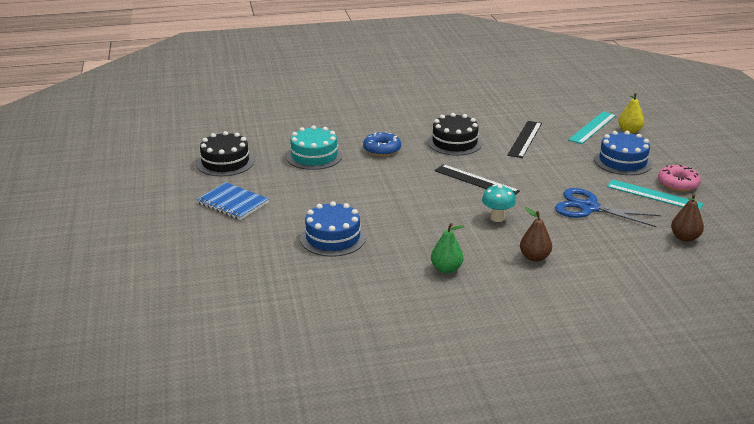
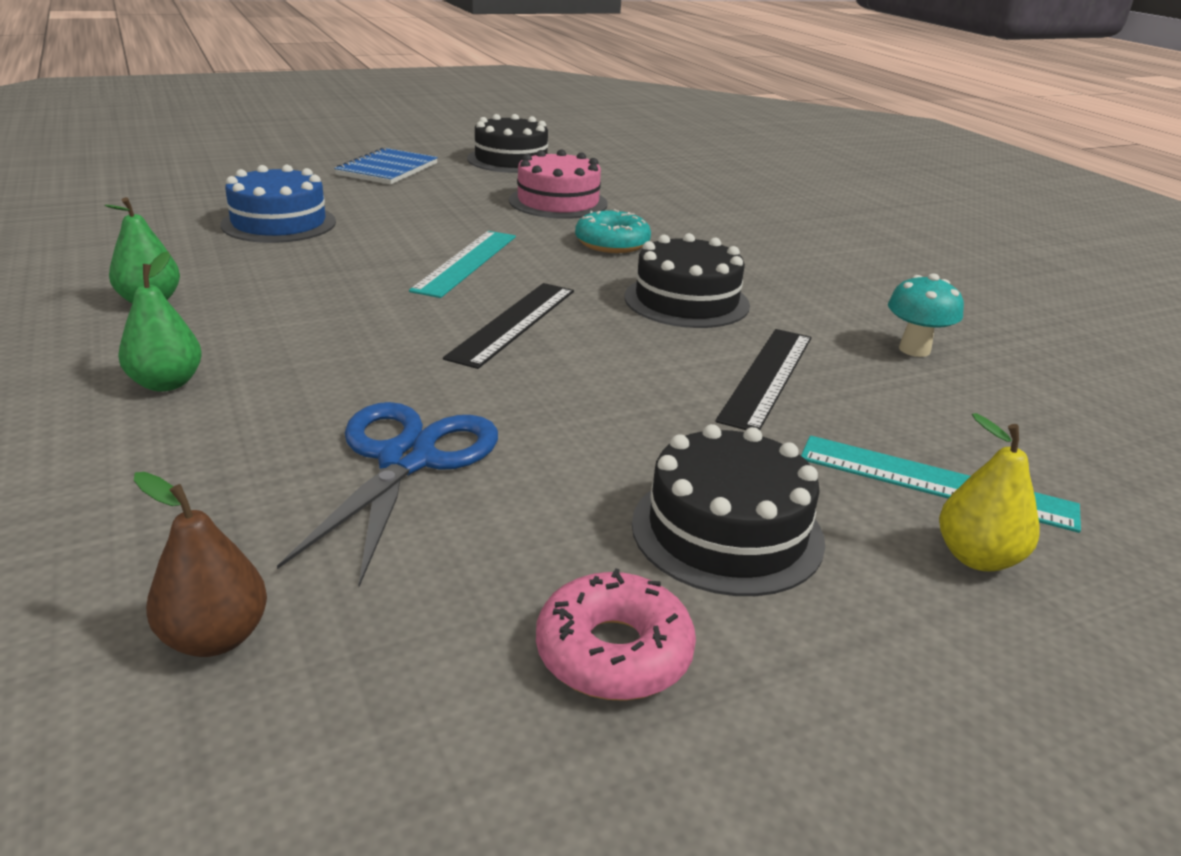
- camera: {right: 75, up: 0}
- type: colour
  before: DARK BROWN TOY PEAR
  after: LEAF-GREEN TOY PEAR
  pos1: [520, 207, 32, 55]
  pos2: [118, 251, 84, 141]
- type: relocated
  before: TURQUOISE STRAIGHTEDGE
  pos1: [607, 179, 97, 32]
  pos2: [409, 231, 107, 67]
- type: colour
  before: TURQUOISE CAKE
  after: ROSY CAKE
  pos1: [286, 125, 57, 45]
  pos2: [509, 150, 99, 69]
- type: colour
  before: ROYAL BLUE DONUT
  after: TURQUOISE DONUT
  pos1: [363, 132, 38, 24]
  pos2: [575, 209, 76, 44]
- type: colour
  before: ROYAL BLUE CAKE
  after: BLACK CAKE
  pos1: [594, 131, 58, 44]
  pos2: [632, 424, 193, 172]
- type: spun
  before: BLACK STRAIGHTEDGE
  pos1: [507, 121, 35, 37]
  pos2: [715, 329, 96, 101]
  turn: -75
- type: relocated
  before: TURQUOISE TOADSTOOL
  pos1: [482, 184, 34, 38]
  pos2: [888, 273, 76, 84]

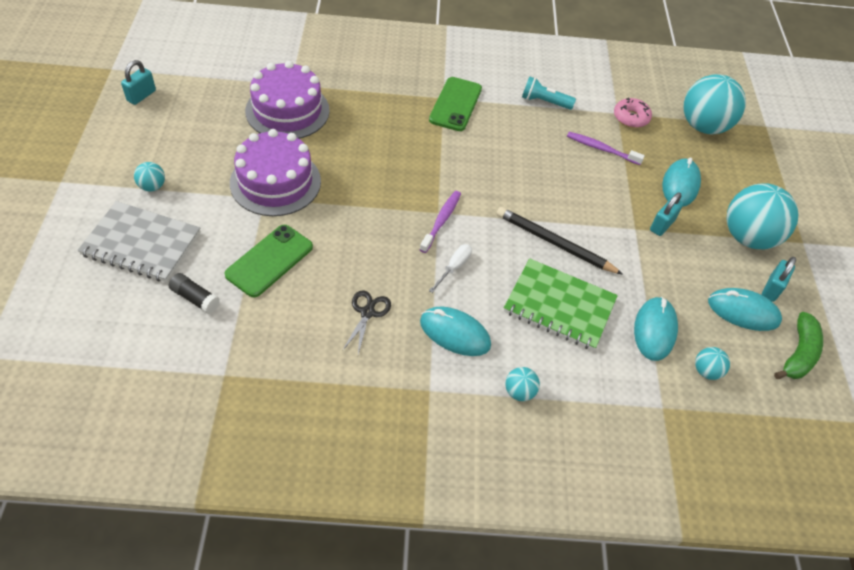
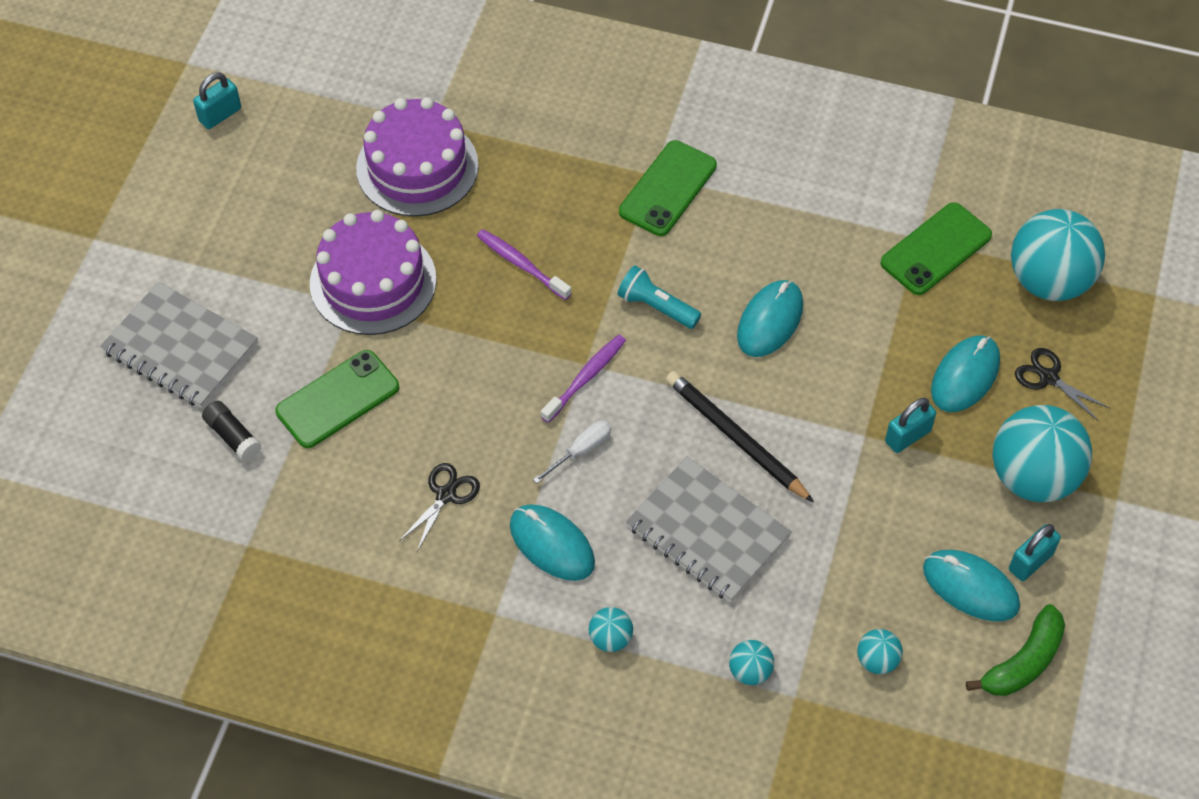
- camera: {right: 20, up: 5}
- type: relocated
  before: VIOLET TOOTH BRUSH
  pos1: [567, 132, 78, 33]
  pos2: [477, 229, 95, 71]
- type: relocated
  before: TURQUOISE TORCH
  pos1: [522, 76, 54, 34]
  pos2: [617, 265, 84, 64]
- type: colour
  before: LEAF-GREEN EXERCISE BOOK
  after: GRAY EXERCISE BOOK
  pos1: [504, 258, 114, 92]
  pos2: [626, 456, 166, 146]
- type: relocated
  before: TURQUOISE PLAY BALL
  pos1: [134, 162, 31, 30]
  pos2: [729, 640, 45, 45]
- type: relocated
  before: TURQUOISE COMPUTER MOUSE
  pos1: [634, 297, 44, 64]
  pos2: [737, 280, 66, 77]
- type: exchanged
  before: ROSY DONUT
  after: LEAF-GREEN PHONE
  pos1: [614, 97, 38, 31]
  pos2: [881, 202, 111, 93]
- type: appeared
  after: BLACK SHEARS
  pos2: [1015, 348, 94, 73]

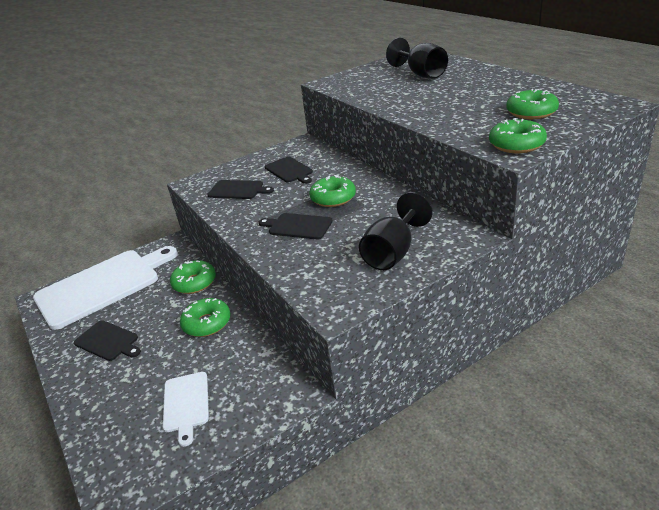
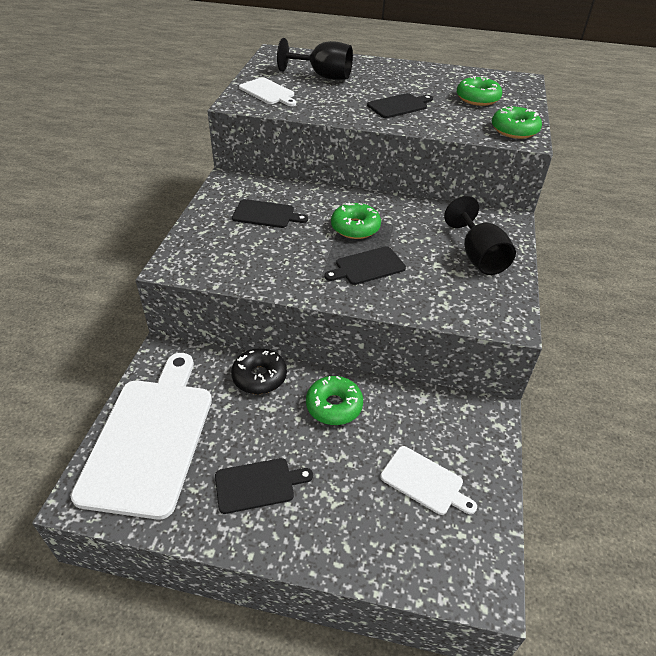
- camera: {right: -50, up: 10}
- type: colour
  before: LEAF-GREEN DONUT
  after: BLACK DONUT
  pos1: [170, 260, 46, 34]
  pos2: [231, 348, 56, 46]
- type: appeared
  after: SNOW-WHITE CUTTING BOARD
  pos2: [239, 77, 57, 29]
- type: relocated
  before: BLACK CUTTING BOARD
  pos1: [207, 180, 67, 19]
  pos2: [367, 93, 66, 25]

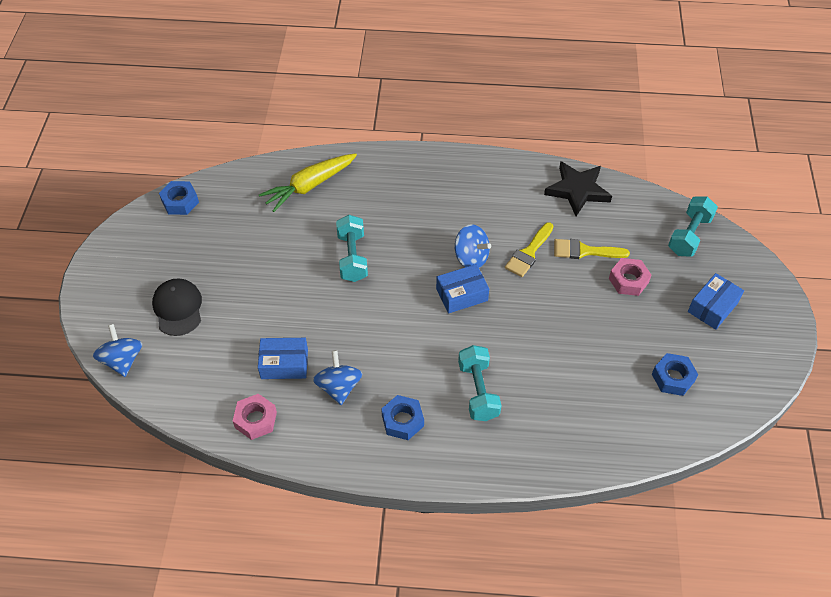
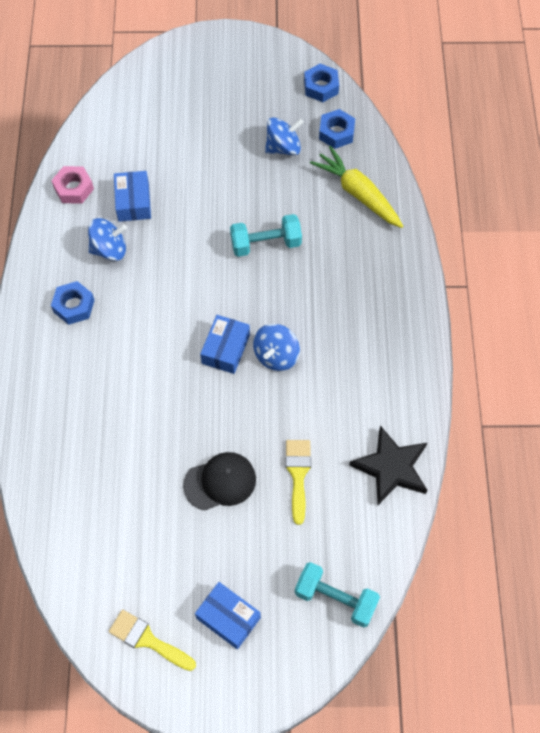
- camera: {right: 85, up: 10}
- type: relocated
  before: BRIGHT YELLOW PAINTBRUSH
  pos1: [505, 222, 48, 55]
  pos2: [109, 610, 87, 61]
- type: relocated
  before: BLACK PEAKED CAP
  pos1: [152, 278, 50, 58]
  pos2: [183, 452, 73, 58]
- type: spun
  before: ROYAL BLUE PACKAGE
  pos1: [436, 264, 53, 50]
  pos2: [200, 315, 50, 59]
  turn: 45
- type: relocated
  before: ROYAL BLUE SPINNING TOP
  pos1: [93, 324, 49, 53]
  pos2: [265, 117, 39, 38]
- type: relocated
  before: ROYAL BLUE HEXAGON NUT
  pos1: [652, 353, 46, 43]
  pos2: [319, 109, 36, 40]
- type: missing
  before: TURQUOISE FREE WEIGHT
  pos1: [458, 345, 44, 76]
- type: missing
  before: ROSY HEXAGON NUT
  pos1: [609, 258, 42, 38]

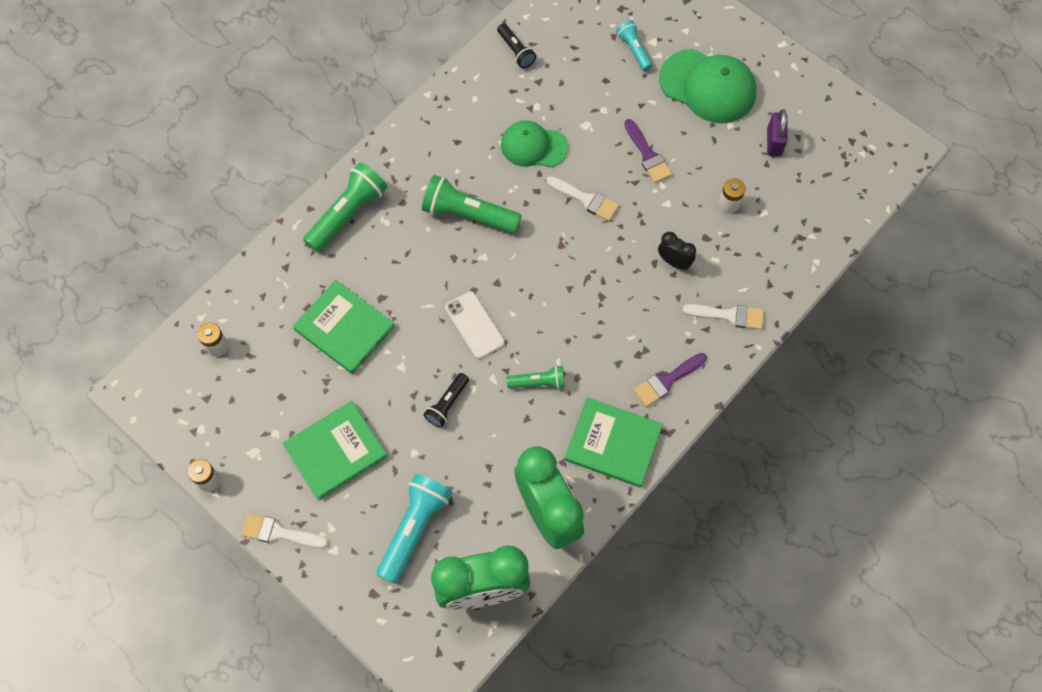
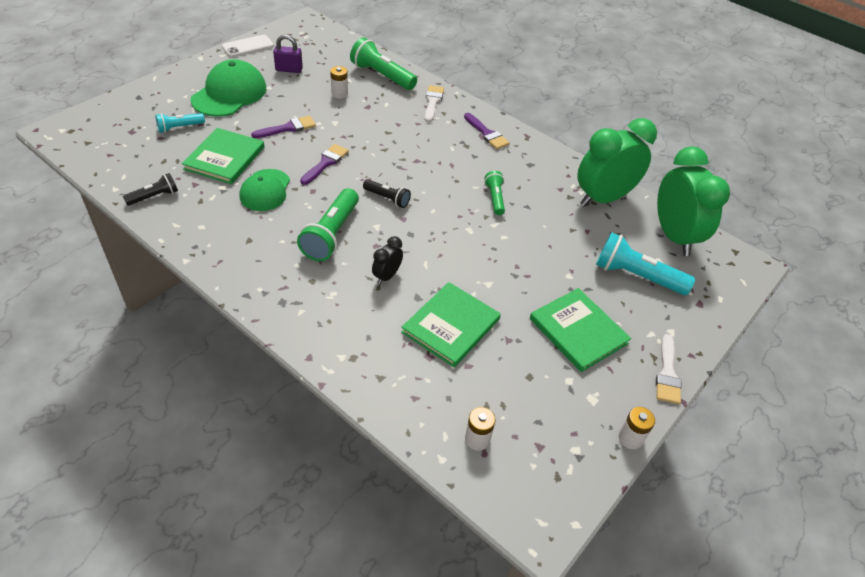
- camera: {right: -95, up: -20}
- type: relocated
  before: LEAF-GREEN HARDBACK
  pos1: [564, 397, 99, 90]
  pos2: [182, 128, 83, 56]
- type: relocated
  before: SNOW-WHITE PHONE
  pos1: [445, 291, 60, 68]
  pos2: [222, 35, 52, 22]
- type: colour
  before: SNOW-WHITE PAINTBRUSH
  after: VIOLET PAINTBRUSH
  pos1: [546, 176, 73, 45]
  pos2: [300, 144, 49, 41]
- type: relocated
  before: LEAF-GREEN TORCH
  pos1: [303, 162, 84, 90]
  pos2: [350, 37, 67, 53]
- type: relocated
  before: BLACK TORCH
  pos1: [424, 373, 45, 55]
  pos2: [363, 179, 48, 29]
- type: relocated
  before: BLACK CLOCK
  pos1: [658, 232, 38, 38]
  pos2: [372, 236, 31, 49]

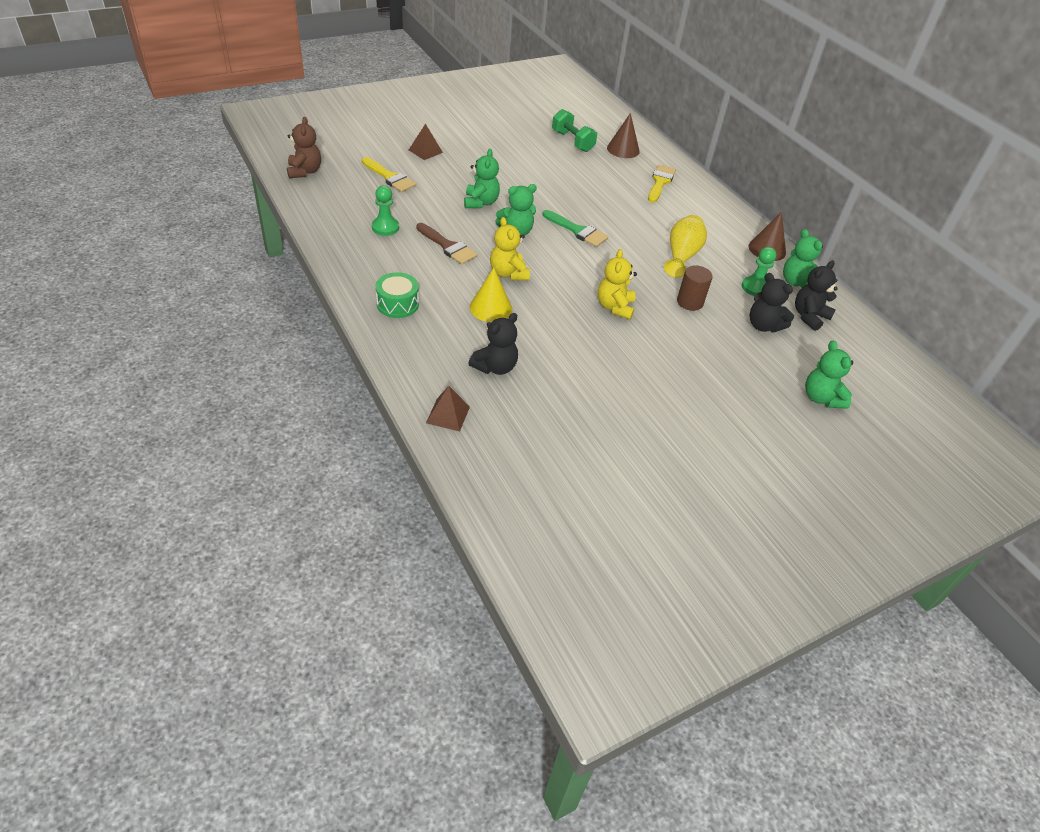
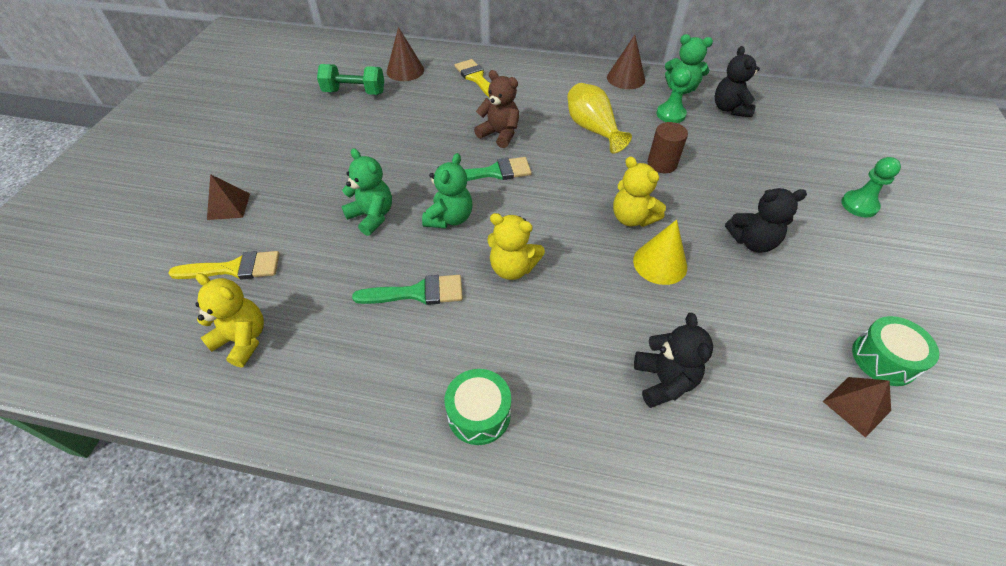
- camera: {right: -45, up: 5}
- type: appeared
  after: BRIGHT YELLOW TEDDY BEAR
  pos2: [196, 273, 68, 95]
- type: colour
  before: DARK BROWN PAINTBRUSH
  after: LEAF-GREEN PAINTBRUSH
  pos1: [416, 223, 61, 42]
  pos2: [352, 275, 111, 30]
- type: relocated
  before: DARK BROWN TEDDY BEAR
  pos1: [287, 117, 34, 62]
  pos2: [474, 70, 45, 78]
- type: relocated
  before: BRIGHT YELLOW CONE SHAPE
  pos1: [470, 268, 42, 54]
  pos2: [633, 220, 54, 65]
- type: relocated
  before: BLACK TEDDY BEAR
  pos1: [749, 273, 45, 59]
  pos2: [725, 188, 82, 65]
- type: relocated
  before: DARK BROWN PYRAMID SHAPE
  pos1: [426, 386, 44, 46]
  pos2: [822, 377, 69, 61]
- type: relocated
  before: LEAF-GREEN PAWN
  pos1: [372, 186, 27, 50]
  pos2: [841, 157, 60, 61]
- type: appeared
  after: LEAF-GREEN SNARE DRUM
  pos2: [852, 316, 87, 70]
- type: missing
  before: LEAF-GREEN TEDDY BEAR
  pos1: [805, 340, 48, 69]

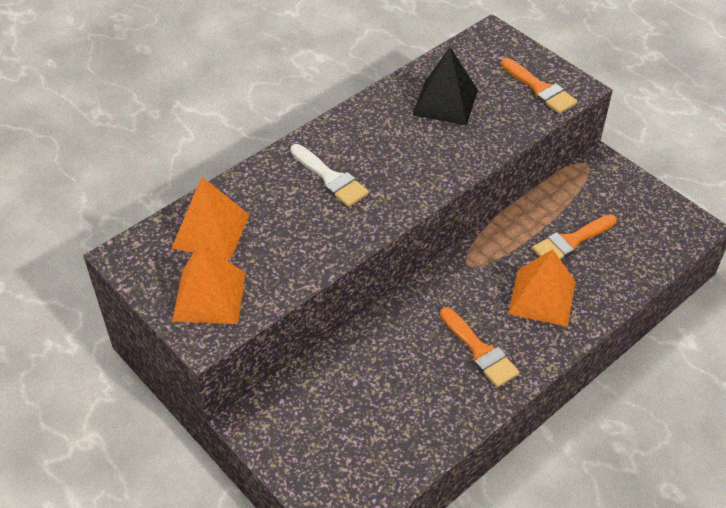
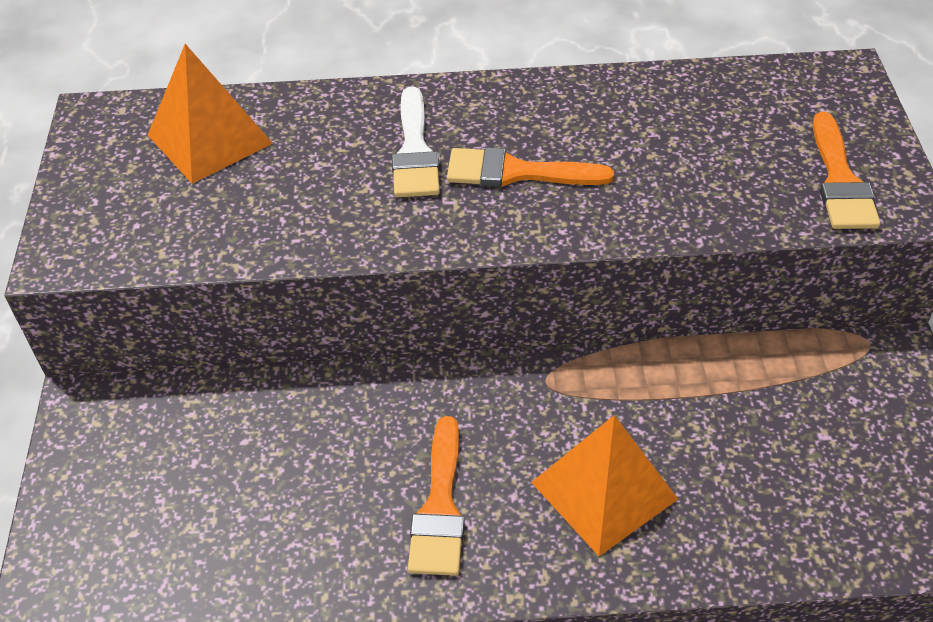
- camera: {right: 40, up: 0}
- type: relocated
  before: ORANGE PAINTBRUSH
  pos1: [532, 214, 85, 45]
  pos2: [447, 147, 167, 40]
- type: missing
  before: ORANGE PYRAMID SHAPE
  pos1: [172, 243, 74, 81]
- type: missing
  before: BLACK PYRAMID SHAPE
  pos1: [413, 47, 65, 79]

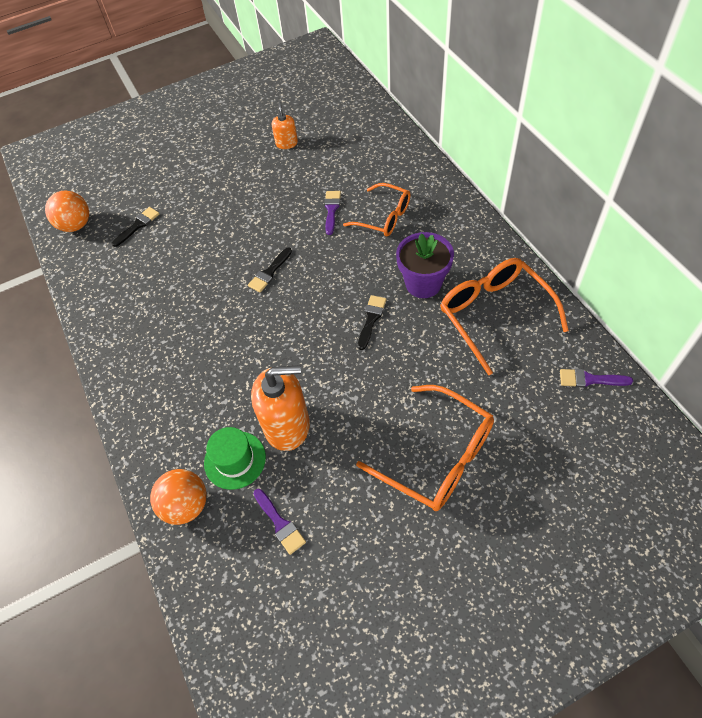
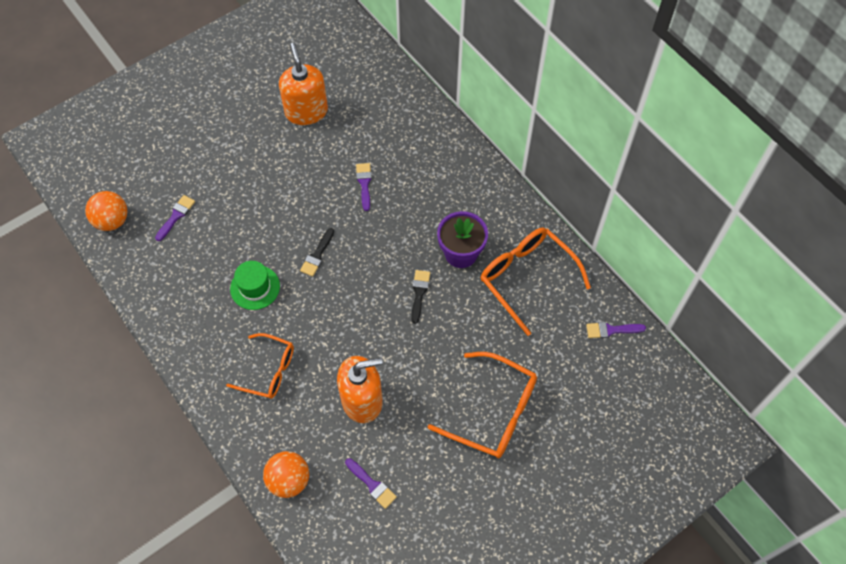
- camera: {right: -15, up: 5}
- type: colour
  before: BLACK PAINTBRUSH
  after: VIOLET PAINTBRUSH
  pos1: [112, 207, 47, 40]
  pos2: [155, 195, 40, 46]
- type: relocated
  before: ORANGE SPECTACLES
  pos1: [343, 183, 68, 54]
  pos2: [226, 333, 68, 66]
- type: relocated
  before: LEAF-GREEN TALL HAT
  pos1: [204, 427, 62, 63]
  pos2: [230, 261, 50, 49]
- type: size
  before: ORANGE SOAP DISPENSER
  pos1: [272, 101, 26, 48]
  pos2: [279, 43, 49, 82]
  scale: 1.94

